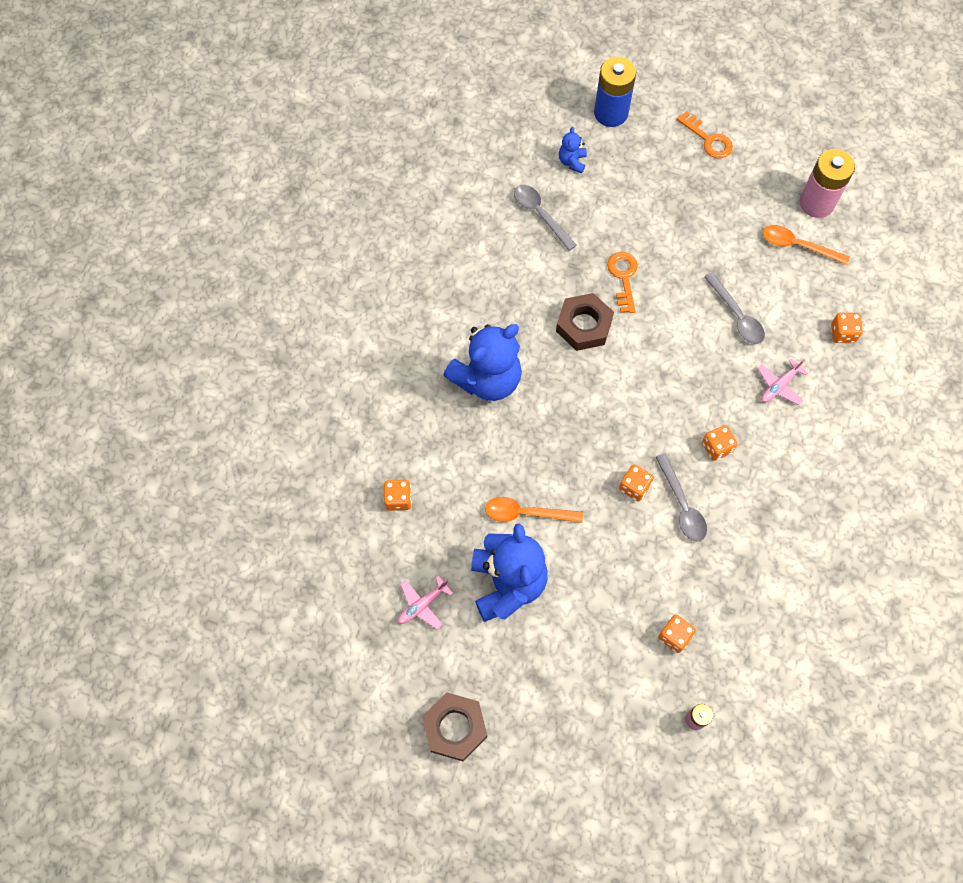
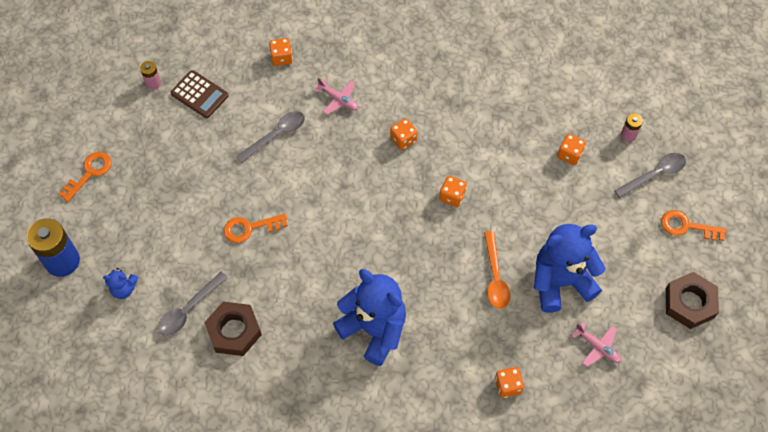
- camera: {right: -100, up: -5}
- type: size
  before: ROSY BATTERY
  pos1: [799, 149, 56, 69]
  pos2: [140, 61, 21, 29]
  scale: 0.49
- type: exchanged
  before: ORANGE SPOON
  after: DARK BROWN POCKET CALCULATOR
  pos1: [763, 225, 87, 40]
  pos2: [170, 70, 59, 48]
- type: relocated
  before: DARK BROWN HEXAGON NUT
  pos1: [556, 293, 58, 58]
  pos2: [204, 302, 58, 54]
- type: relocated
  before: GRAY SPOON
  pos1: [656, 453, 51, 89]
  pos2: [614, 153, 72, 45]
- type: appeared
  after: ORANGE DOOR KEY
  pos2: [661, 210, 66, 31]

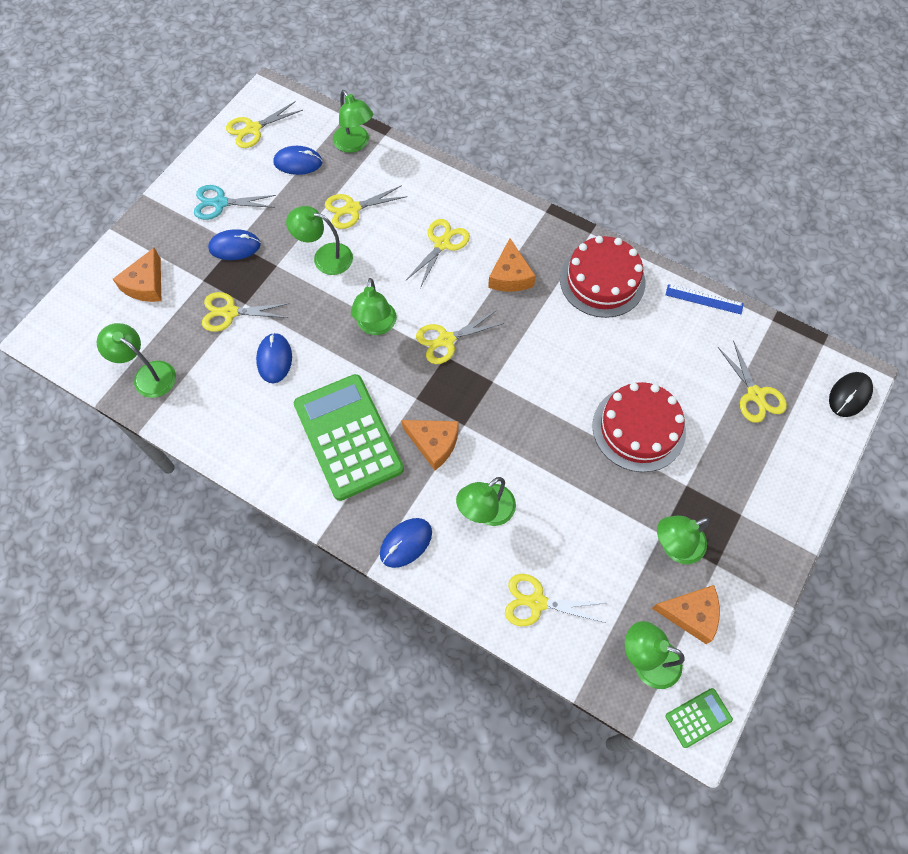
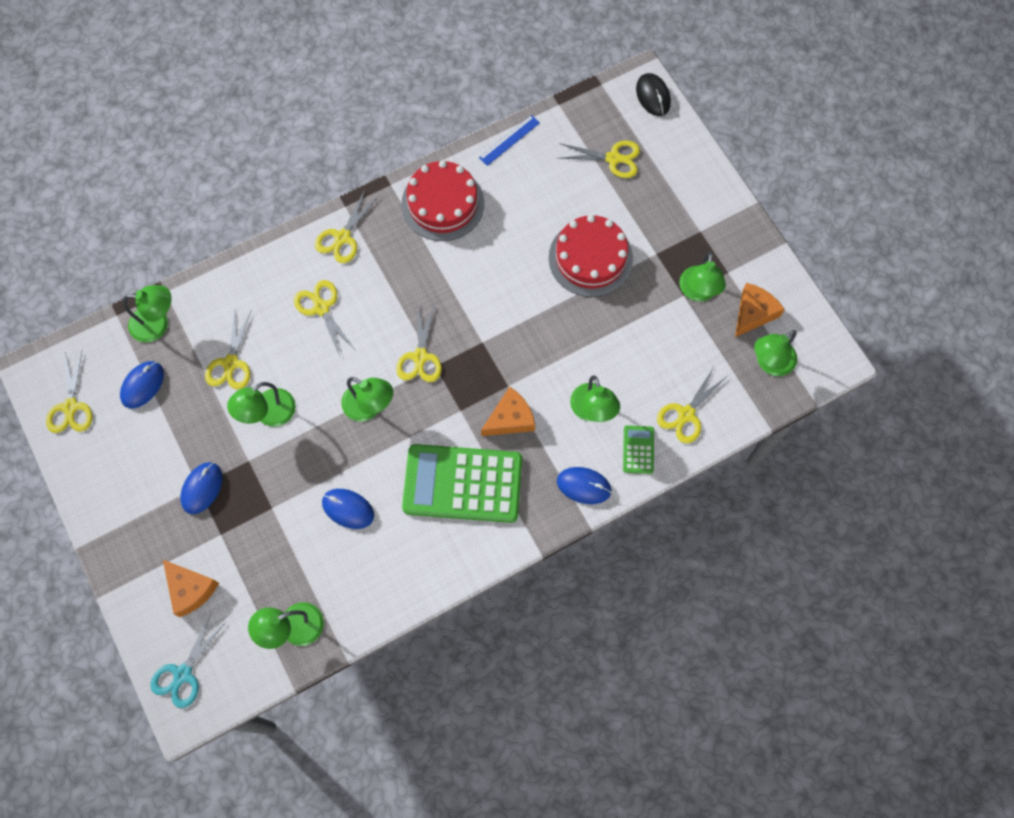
- camera: {right: -60, up: 5}
- type: relocated
  before: TURQUOISE SHEARS
  pos1: [194, 185, 82, 35]
  pos2: [150, 613, 76, 95]
- type: relocated
  before: BRIGHT YELLOW SHEARS
  pos1: [202, 292, 88, 40]
  pos2: [315, 190, 64, 73]
- type: spun
  before: ROYAL BLUE COMPUTER MOUSE
  pos1: [380, 518, 52, 50]
  pos2: [557, 467, 54, 37]
  turn: -60
- type: relocated
  before: LEAF-GREEN POCKET CALCULATOR
  pos1: [665, 688, 68, 60]
  pos2: [623, 425, 31, 49]
- type: missing
  before: ORANGE CHEESE WEDGE
  pos1: [488, 238, 48, 54]

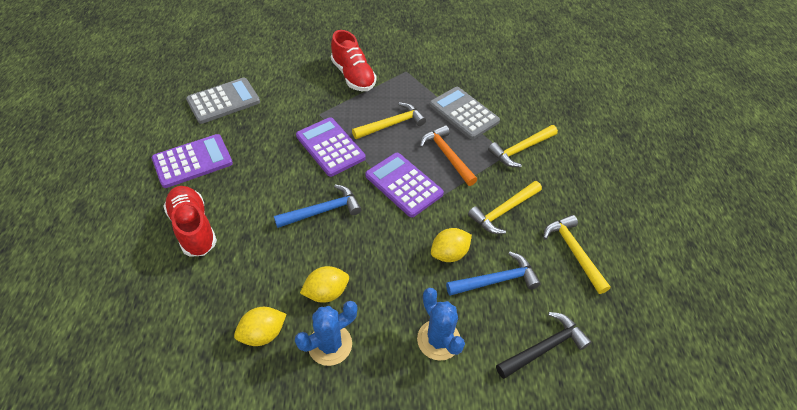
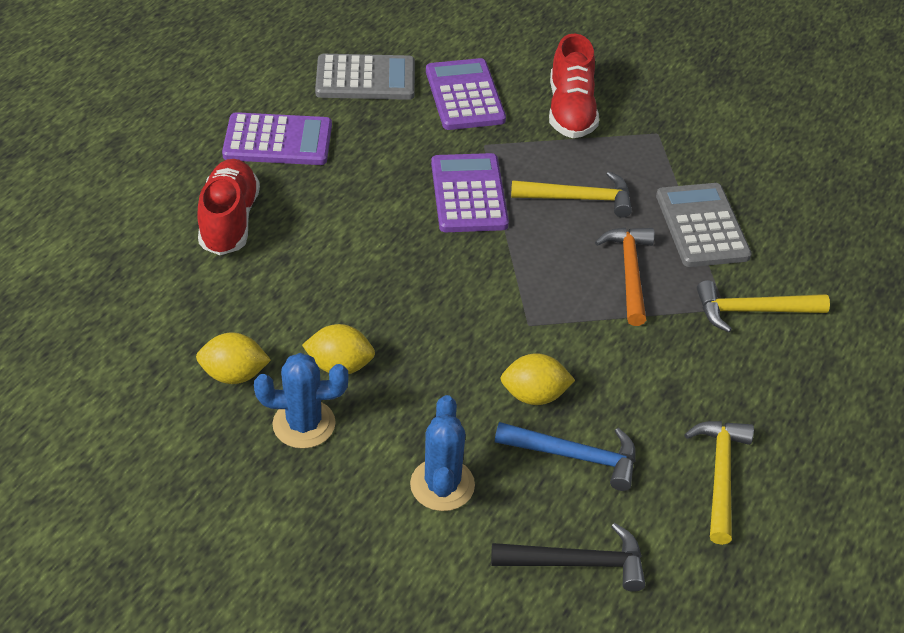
- camera: {right: 30, up: -5}
- type: relocated
  before: VIOLET POCKET CALCULATOR
  pos1: [365, 153, 79, 64]
  pos2: [426, 58, 80, 72]
- type: missing
  before: ROYAL BLUE CARPENTER'S HAMMER
  pos1: [274, 184, 88, 44]
- type: missing
  before: BRIGHT YELLOW CARPENTER'S HAMMER
  pos1: [468, 181, 74, 53]

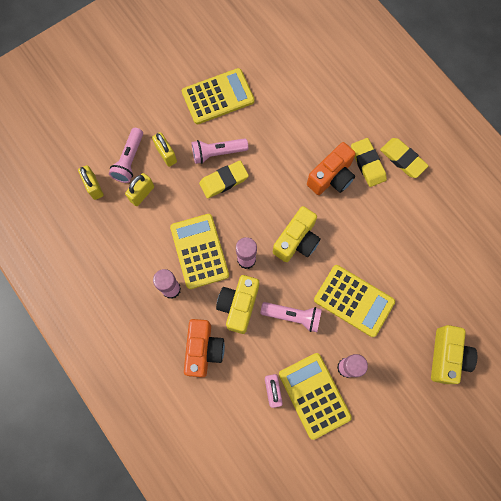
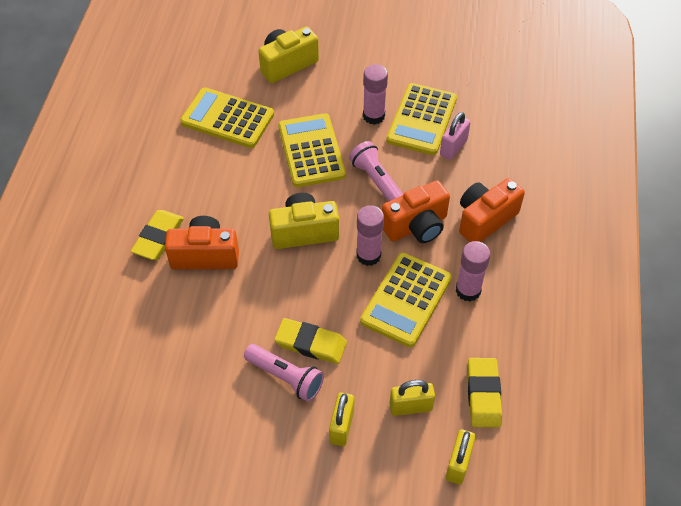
- camera: {right: -135, up: -20}
- type: relocated
  before: BRIGHT YELLOW POCKET CALCULATOR
  pos1: [182, 68, 73, 56]
  pos2: [180, 88, 94, 60]
- type: colour
  before: BRIGHT YELLOW COMPACT CAMERA
  after: ORANGE COMPACT CAMERA
  pos1: [216, 275, 43, 59]
  pos2: [382, 180, 68, 63]
- type: relocated
  before: BRIGHT YELLOW PENCIL ERASER
  pos1: [380, 138, 49, 40]
  pos2: [467, 358, 35, 70]
- type: missing
  before: ROSY TORCH
  pos1: [109, 128, 34, 55]

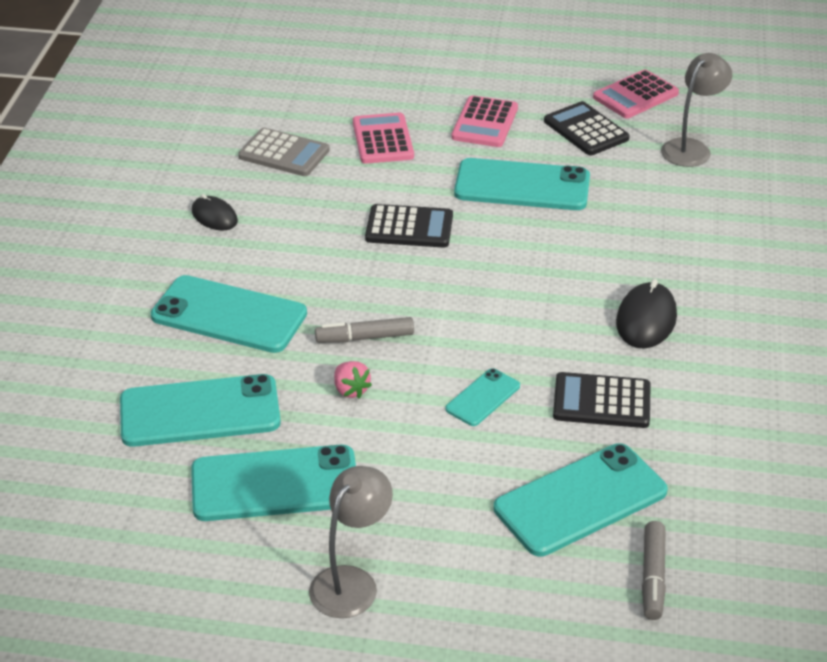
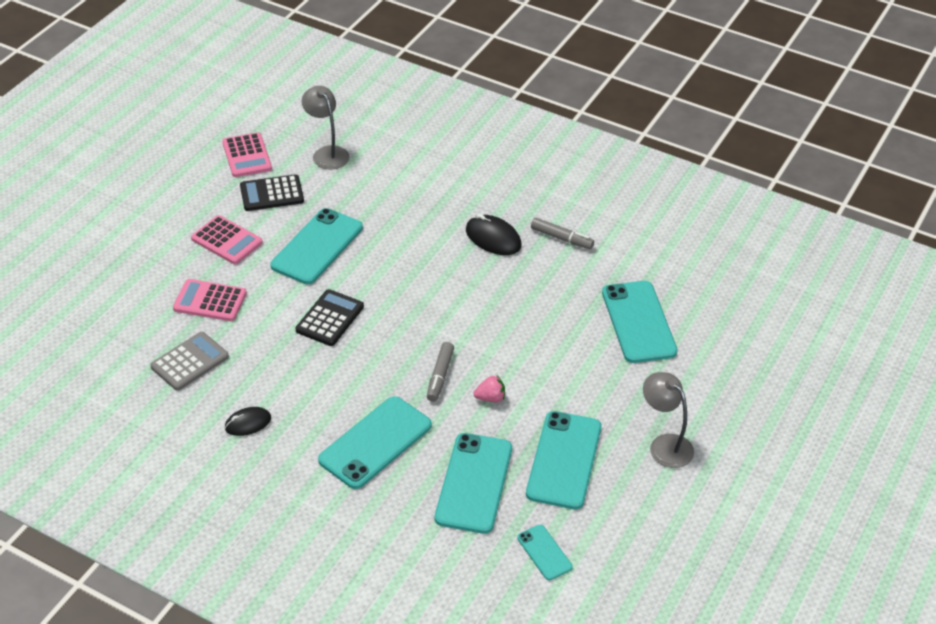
- camera: {right: -70, up: 5}
- type: relocated
  before: TURQUOISE PHONE
  pos1: [445, 368, 75, 58]
  pos2: [517, 525, 56, 55]
- type: relocated
  before: GRAY FELT PEN
  pos1: [642, 521, 24, 99]
  pos2: [531, 218, 63, 31]
- type: missing
  before: BLACK POCKET CALCULATOR
  pos1: [553, 372, 98, 56]

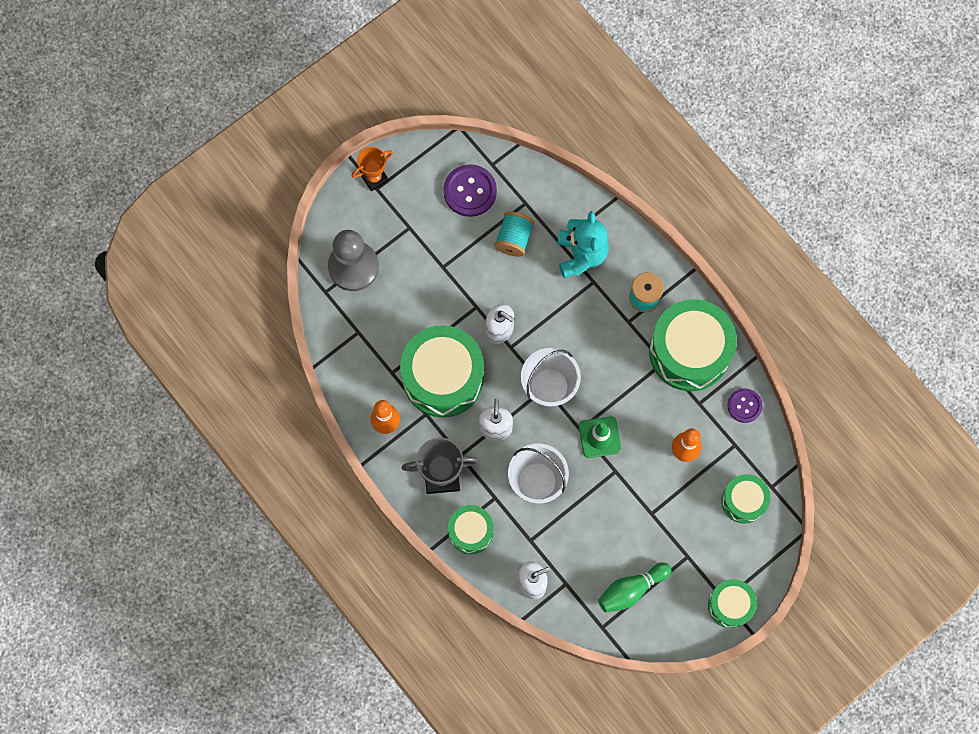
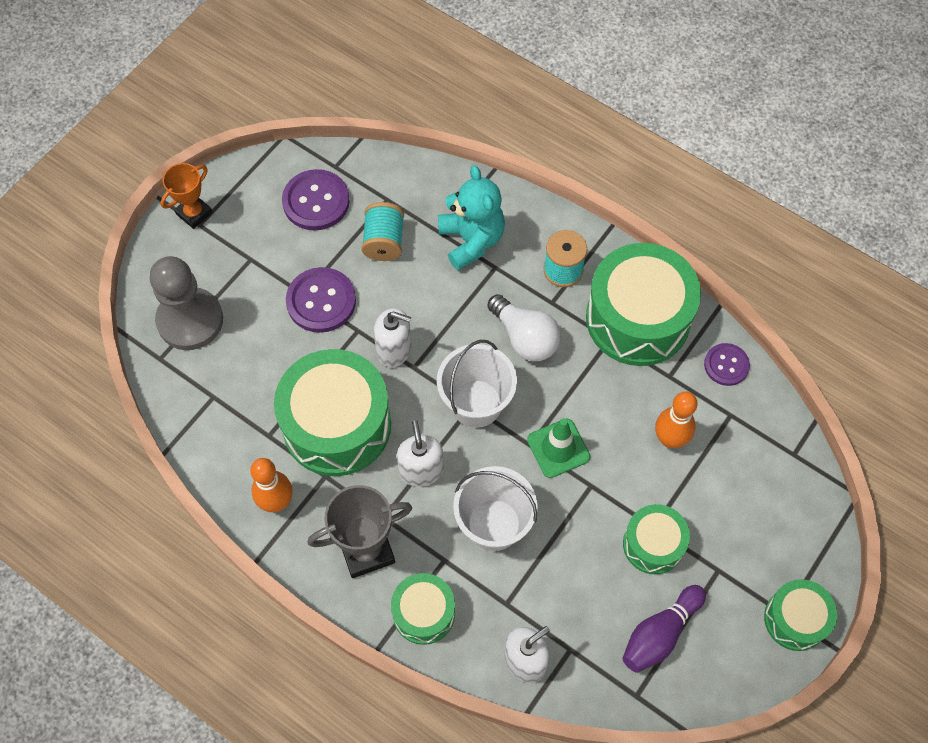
- camera: {right: -15, up: -10}
- type: appeared
  after: VIOLET BUTTON
  pos2: [286, 267, 70, 66]
- type: appeared
  after: SNOW-WHITE BULB
  pos2: [487, 294, 74, 67]
- type: colour
  before: LEAF-GREEN BOWLING PIN
  after: VIOLET BOWLING PIN
  pos1: [598, 563, 74, 49]
  pos2: [622, 585, 84, 88]
- type: relocated
  before: LEAF-GREEN SNARE DRUM
  pos1: [722, 474, 48, 50]
  pos2: [623, 504, 67, 70]

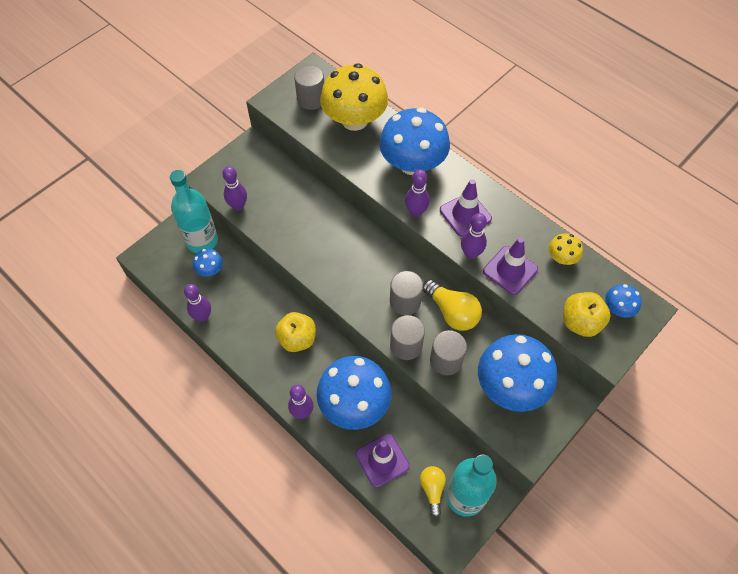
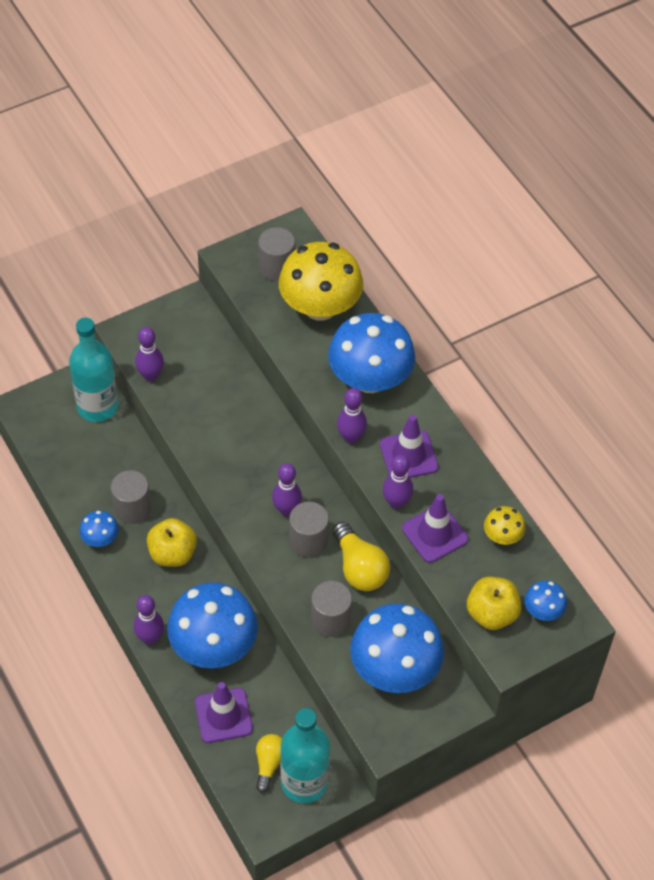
- camera: {right: 15, up: -5}
- type: relocated
  before: ROYAL BLUE TOADSTOOL
  pos1: [193, 249, 30, 28]
  pos2: [79, 511, 40, 36]
- type: relocated
  before: GRAY SOLID CYLINDER
  pos1: [390, 315, 35, 45]
  pos2: [111, 470, 40, 54]
- type: relocated
  before: VIOLET BOWLING PIN
  pos1: [184, 284, 27, 38]
  pos2: [272, 463, 30, 53]

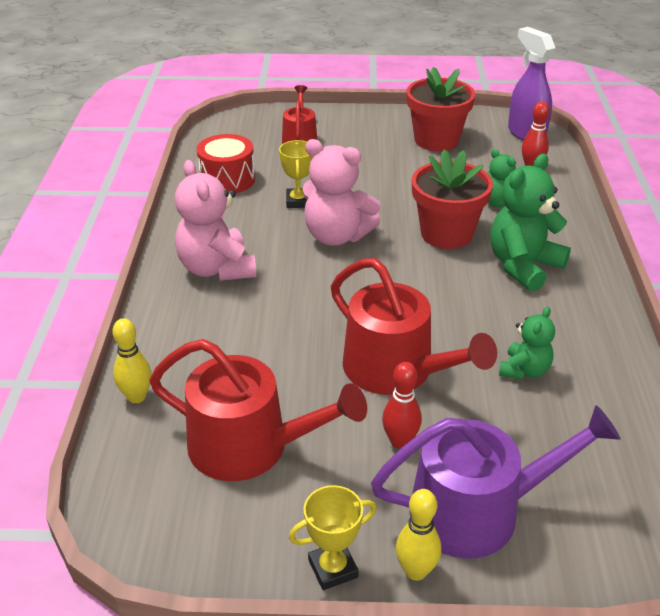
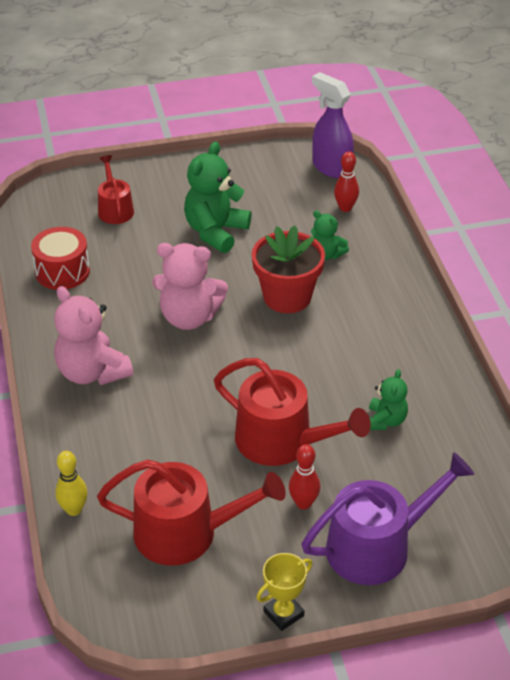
- camera: {right: -15, up: 5}
- type: relocated
  before: LEAF-GREEN TEDDY BEAR
  pos1: [490, 154, 81, 138]
  pos2: [184, 142, 68, 111]
- type: missing
  before: BRIGHT YELLOW PRIZE CUP
  pos1: [279, 140, 34, 68]
- type: missing
  before: BRIGHT YELLOW BOWLING PIN
  pos1: [396, 489, 45, 92]
- type: missing
  before: CRIMSON FLOWER POT
  pos1: [407, 67, 68, 84]

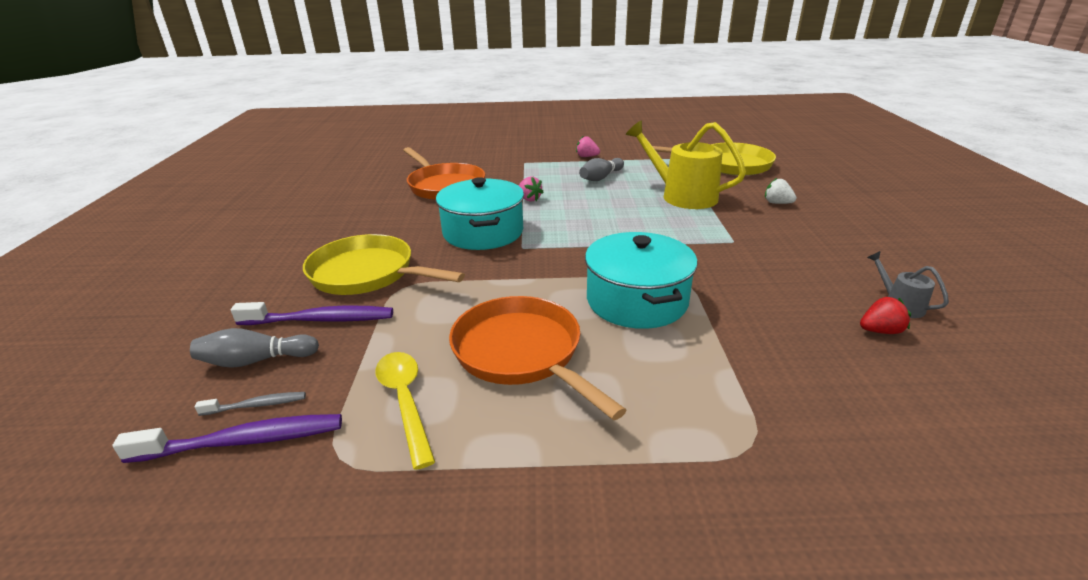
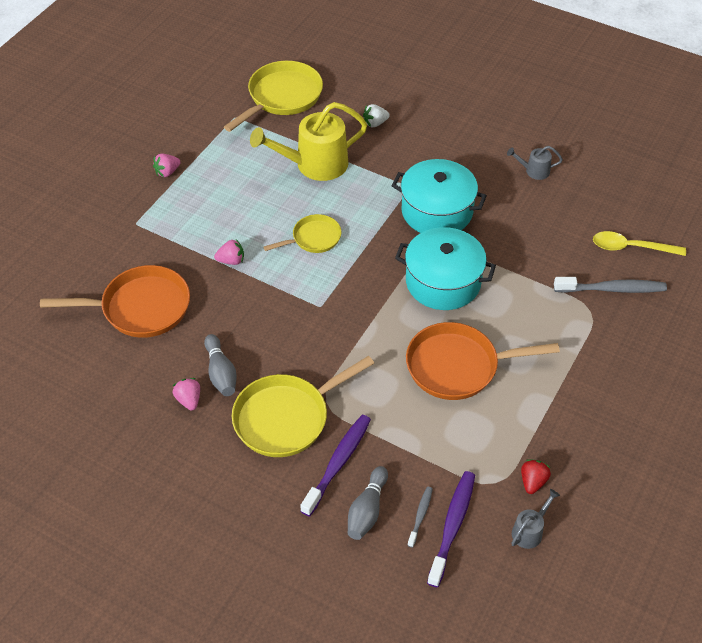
- camera: {right: -60, up: 20}
- type: appeared
  after: ROSY STRAWBERRY
  pos2: [173, 378, 27, 32]
- type: relocated
  before: GRAY BOWLING PIN
  pos1: [579, 158, 45, 23]
  pos2: [204, 334, 33, 62]
- type: appeared
  after: BRIGHT YELLOW PAN
  pos2: [263, 214, 78, 39]
- type: relocated
  before: TURQUOISE POT
  pos1: [436, 177, 88, 73]
  pos2: [392, 159, 95, 74]
- type: appeared
  after: GRAY WATERING POT
  pos2: [512, 489, 48, 60]
- type: relocated
  before: CRIMSON STRAWBERRY
  pos1: [860, 297, 51, 37]
  pos2: [521, 459, 30, 35]
- type: appeared
  after: GRAY TOOTH BRUSH
  pos2: [554, 277, 113, 16]
- type: relocated
  before: BRIGHT YELLOW SPOON
  pos1: [375, 352, 60, 118]
  pos2: [593, 231, 93, 25]

